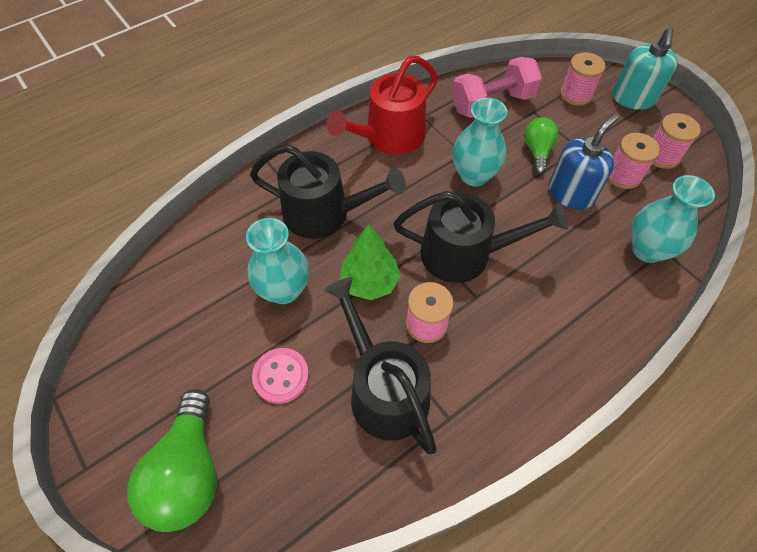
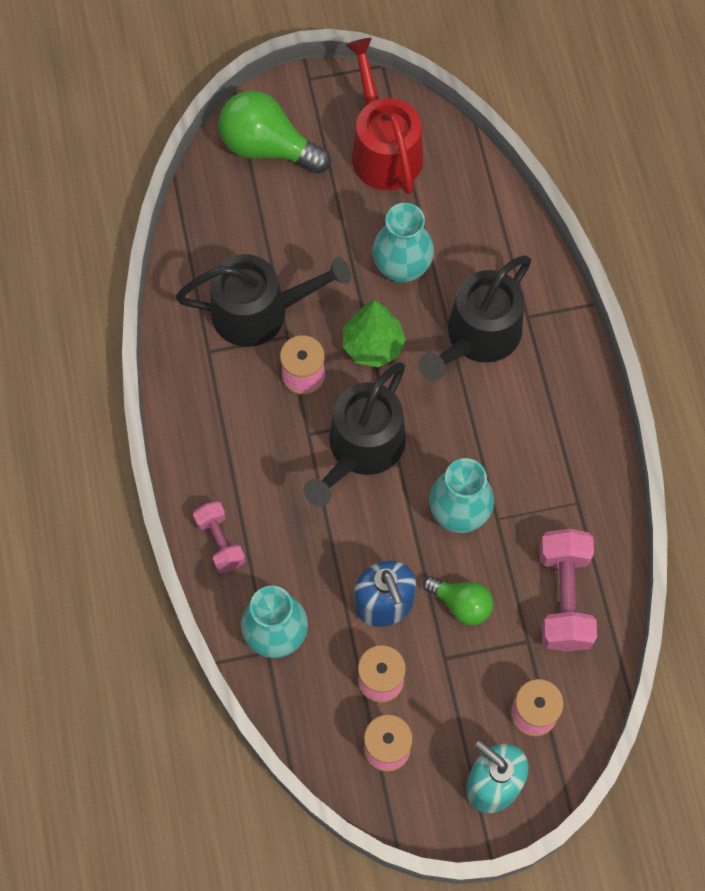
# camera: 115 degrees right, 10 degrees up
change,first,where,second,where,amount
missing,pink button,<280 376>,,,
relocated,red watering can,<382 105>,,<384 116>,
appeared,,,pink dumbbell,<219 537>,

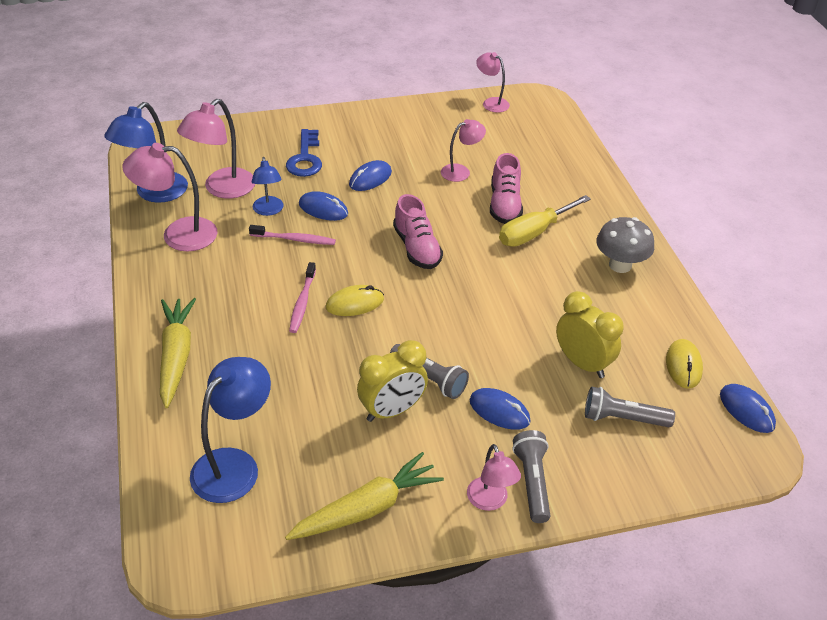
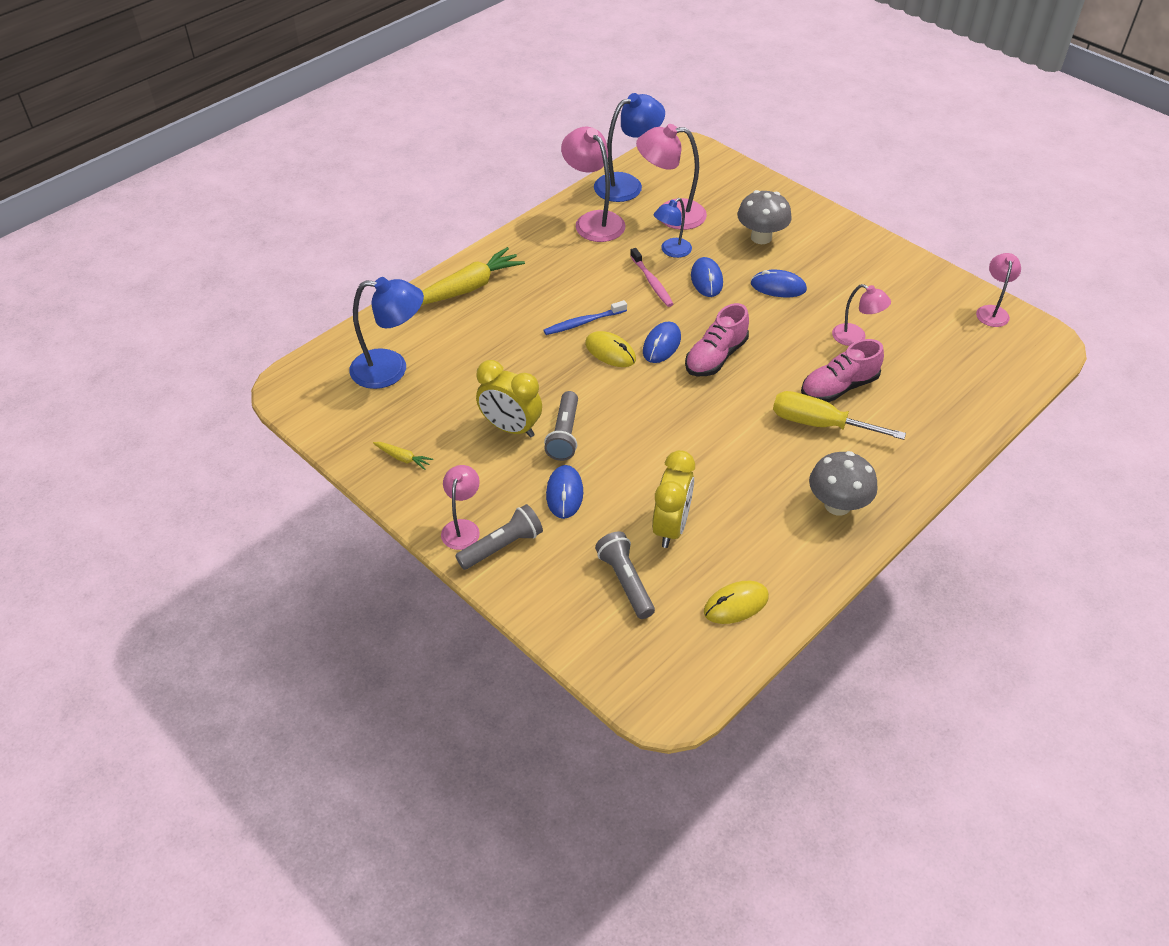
# camera: 60 degrees right, 5 degrees up
change,first,where,second,where,amount
spun,blue lamp,<146 152>,,<629 147>,150 degrees clockwise
size,yellow carrot,<364 496>,,<403 456>,x0.45
exchanged,blue key,<304 153>,grey mushroom,<764 217>,
colour,pink toothbrush,<302 297>,blue toothbrush,<585 317>,
spun,pink lamp,<494 477>,,<460 507>,150 degrees clockwise
relocated,blue mouse,<748 408>,,<662 342>,

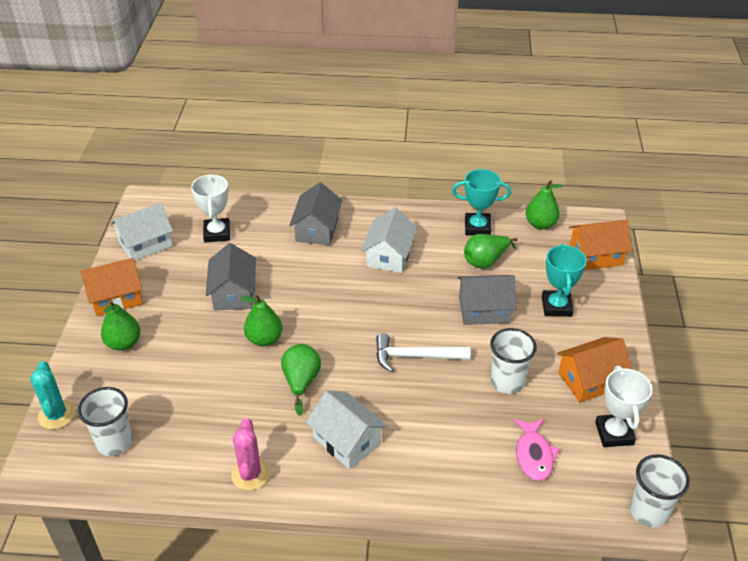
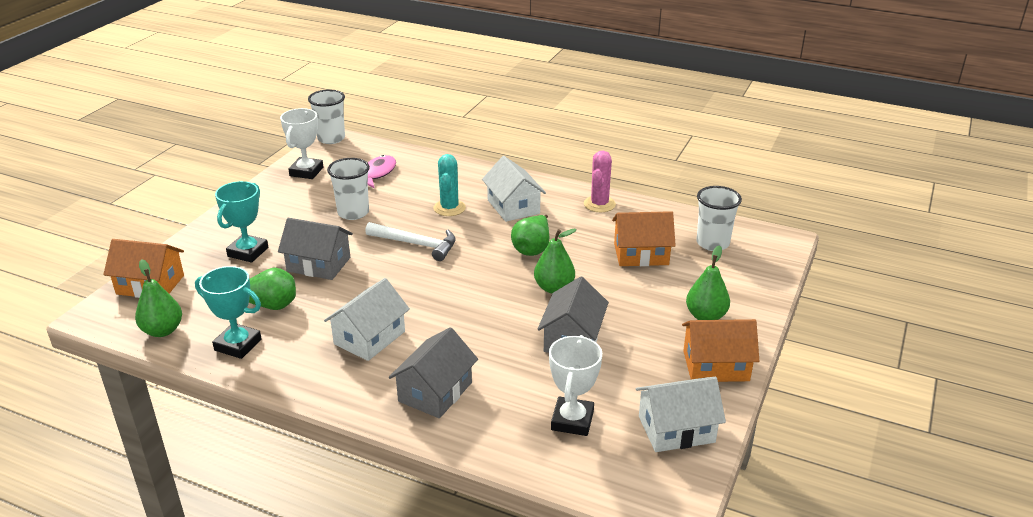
# camera: 160 degrees left, 10 degrees down
change,first,where,second,where,amount
relocated,turquoise cactus,<52 395>,,<450 185>,
relocated,orange house,<595 370>,,<644 238>,

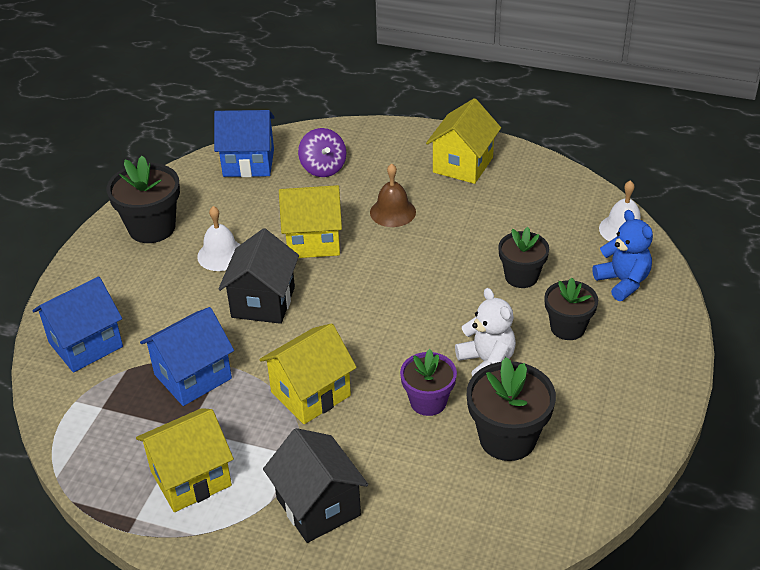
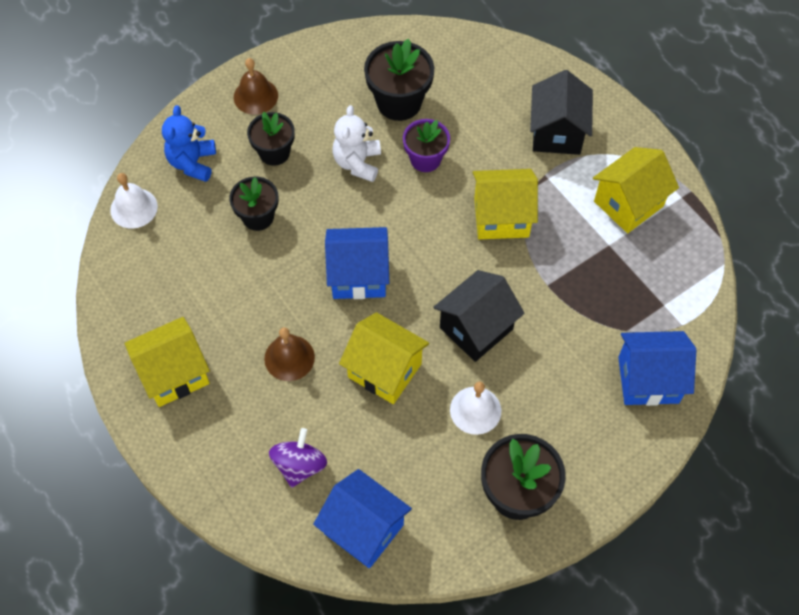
# camera: 145 degrees left, 20 degrees up
change,first,where,second,where,amount
spun,yellow house,<185 460>,,<636 190>,45 degrees counterclockwise
relocated,blue house,<187 356>,,<357 263>,
appeared,,,brown bell,<256 86>,

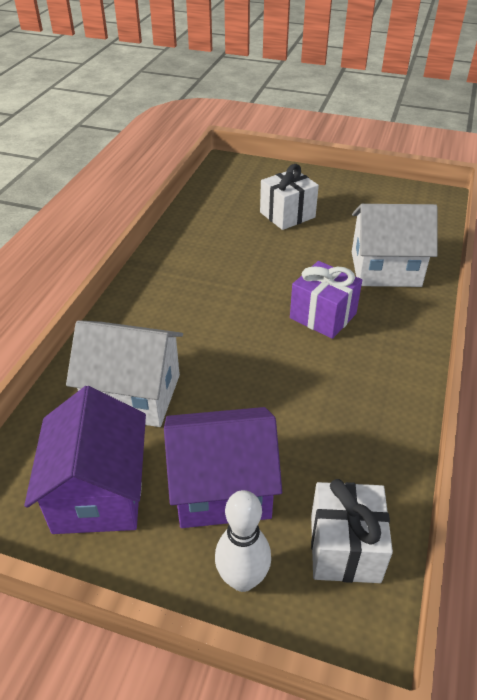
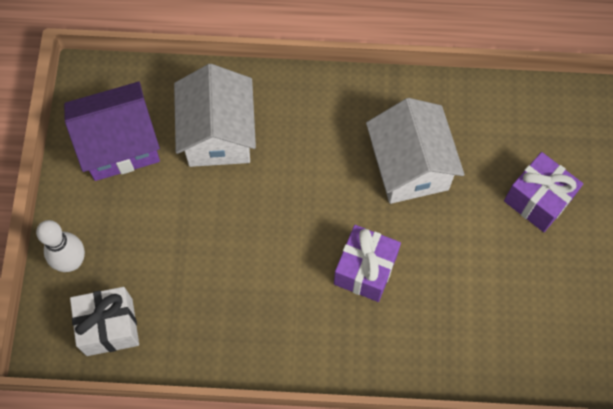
# camera: 75 degrees right, 25 degrees up
change,first,where,second,where,amount
missing,purple house,<223 467>,,,
colour,white gift,<289 197>,purple gift,<543 192>,
relocated,white house,<395 245>,,<415 151>,

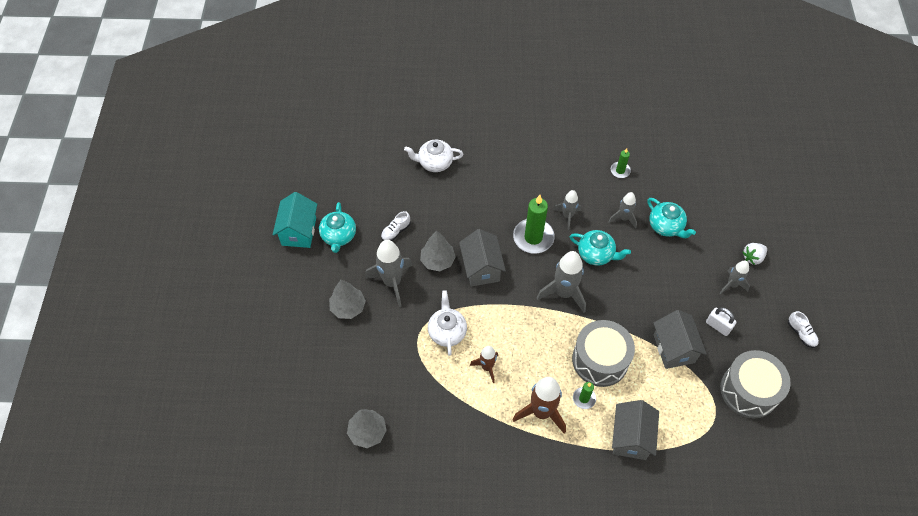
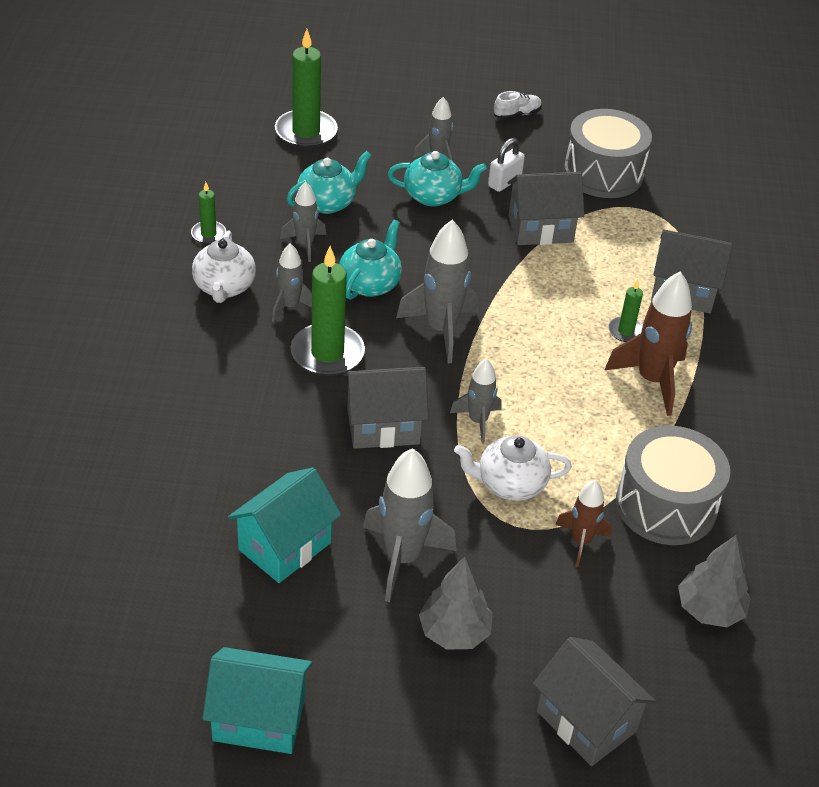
# camera: 90 degrees left, 15 degrees down
change,first,where,second,where,amount
relocated,turquoise teapot,<337 227>,,<437 178>,
exchanged,white shoe,<396 226>,turquoise house,<284 525>,
relocated,white teapot,<433 155>,,<224 266>,
missing,grey tree,<438 251>,,,
relocated,brown rocket,<484 364>,,<583 523>,
relocated,grey drum,<603 353>,,<673 485>,
missing,white strawberry,<755 254>,,,
appeared,,,green candle,<306 88>,
appeared,,,grey rocket,<476 401>,
appeared,,,grey house,<594 701>,

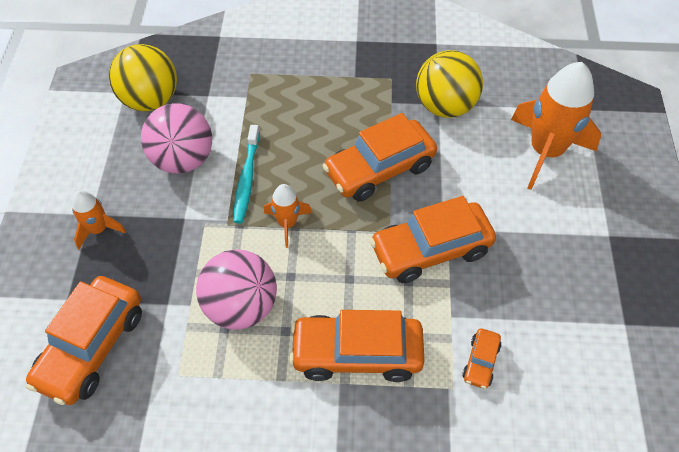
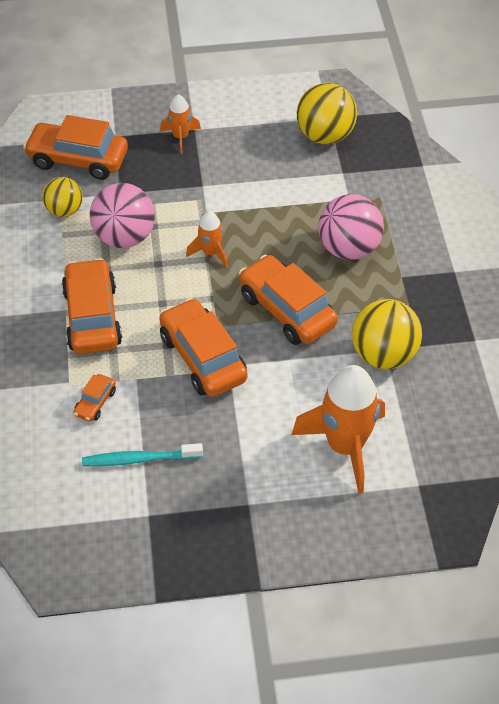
# camera: 80 degrees right, 5 degrees down
change,first,where,second,where,amount
relocated,pink ball,<176 138>,,<351 227>,
relocated,turquoise toothbrush,<246 174>,,<142 454>,
spun,orange car,<482 358>,,<95 398>,75 degrees counterclockwise
appeared,,,yellow ball,<62 197>,

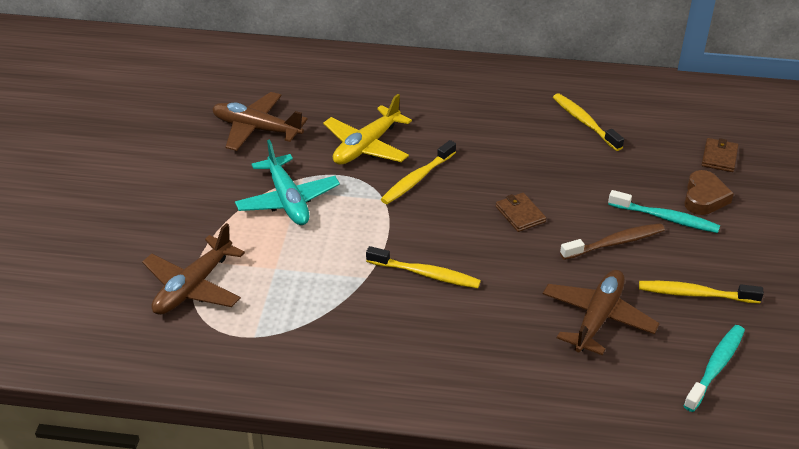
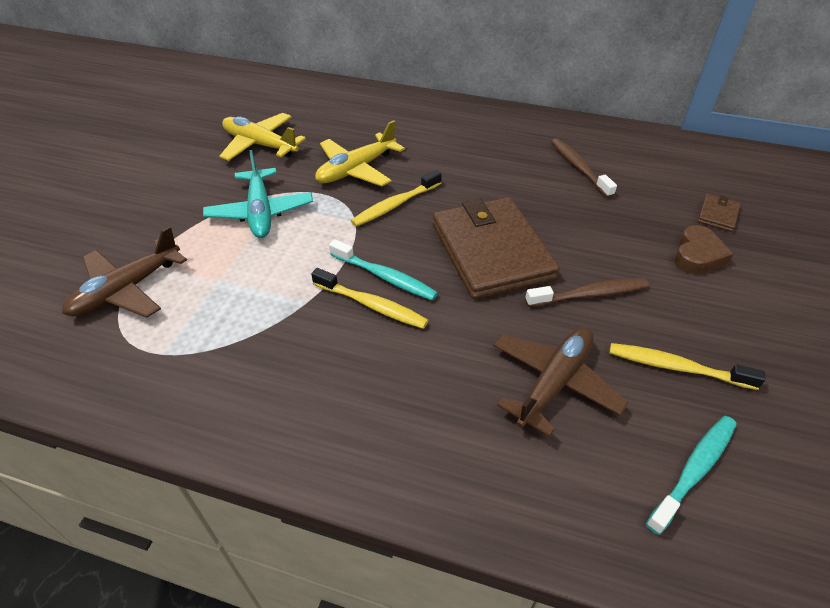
# camera: 10 degrees right, 5 degrees up
change,first,where,second,where,amount
colour,brown plane,<260 121>,yellow plane,<262 137>,
size,brown wallet,<521 212>,,<496 248>,x2.48
colour,yellow toothbrush,<588 122>,brown toothbrush,<584 168>,
relocated,turquoise toothbrush,<664 211>,,<383 270>,

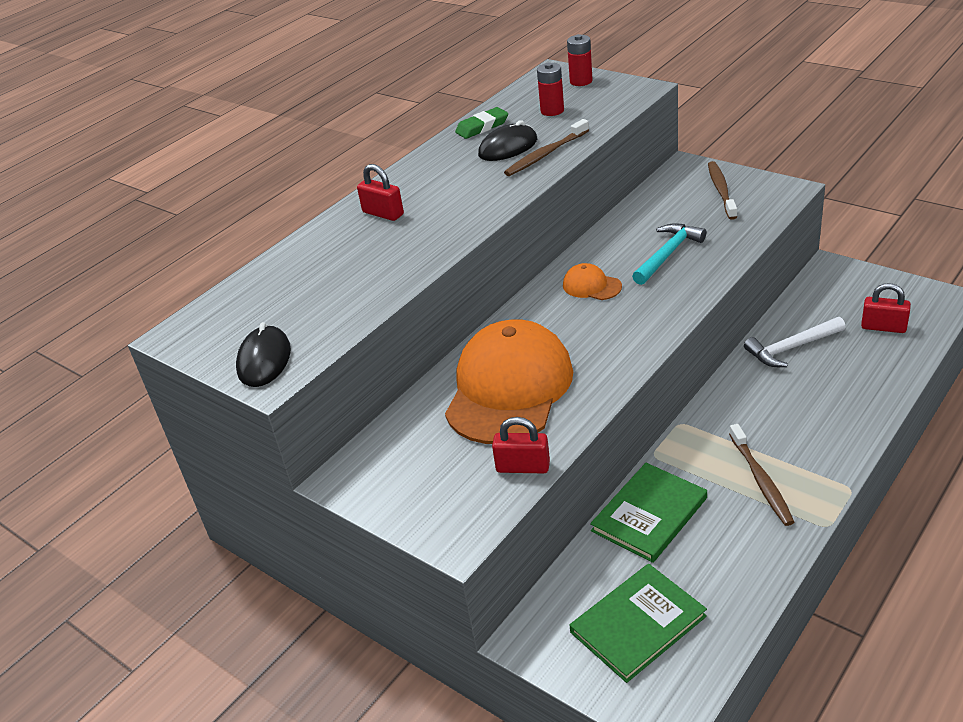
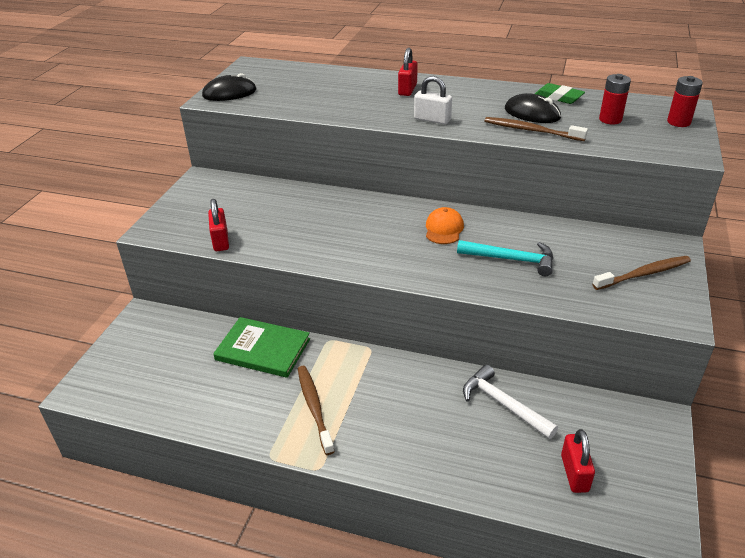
# camera: 65 degrees right, 0 degrees up
change,first,where,second,where,amount
missing,orange cap,<509 382>,,,
missing,green book,<638 623>,,,
spun,brown toothbrush,<761 475>,,<316 410>,105 degrees clockwise
appeared,,,white padlock,<433 100>,

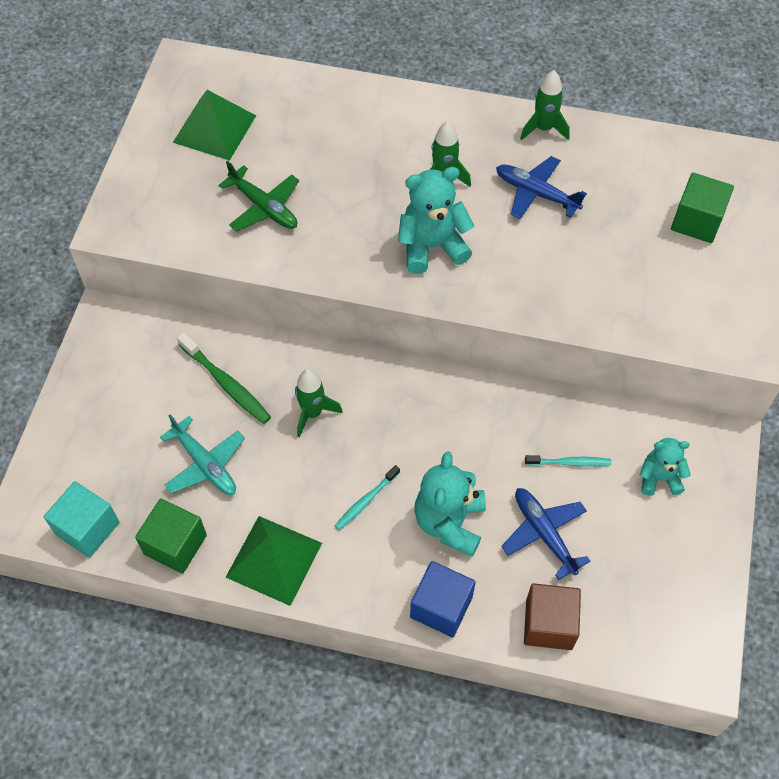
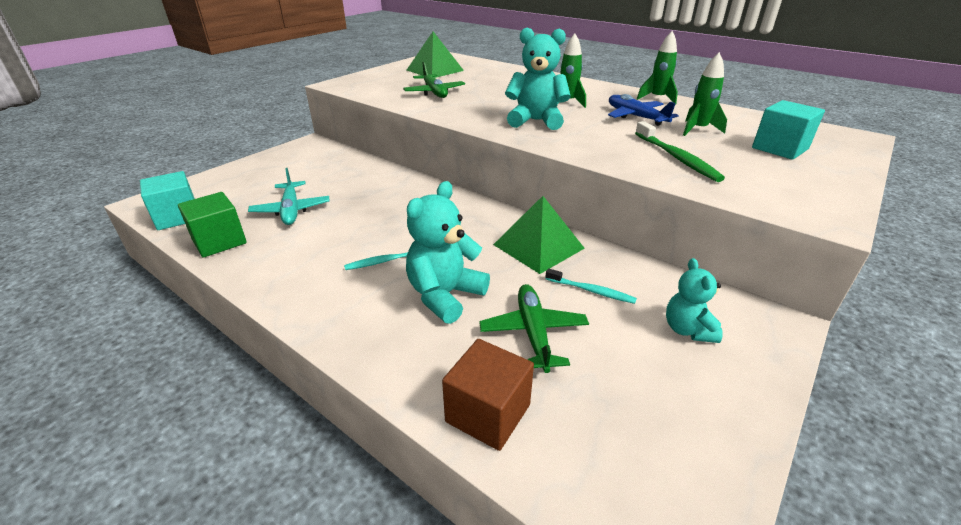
# camera: 25 degrees right, 25 degrees down
change,first,where,second,where,amount
relocated,green toothbrush,<224 378>,,<680 151>,
relocated,green pyramid,<274 561>,,<539 235>,
relocated,green rocket,<319 403>,,<705 94>,
missing,blue cube,<443 599>,,,
colour,blue plane,<546 534>,green plane,<534 328>,
spun,turquoise teddy bear,<665 467>,,<694 300>,120 degrees counterclockwise
colour,green cube,<702 207>,turquoise cube,<788 130>,

